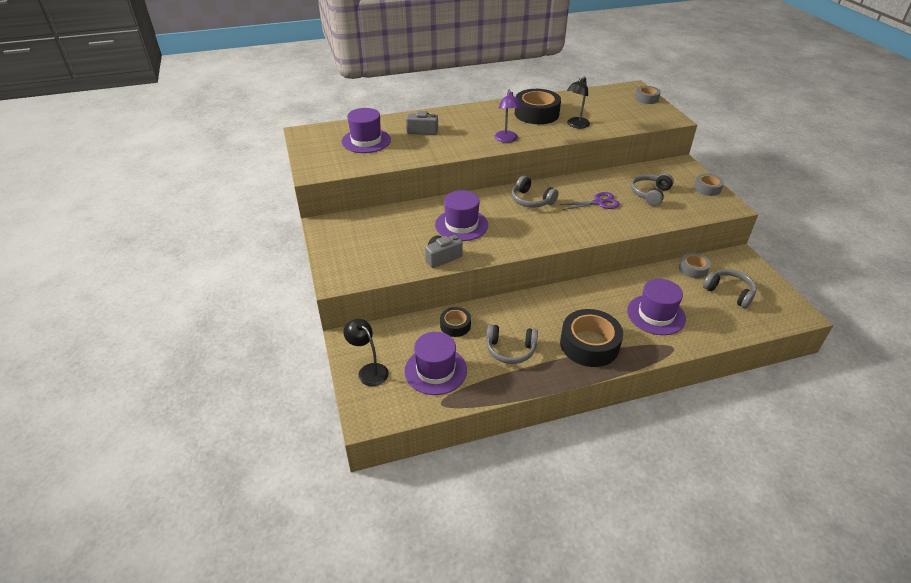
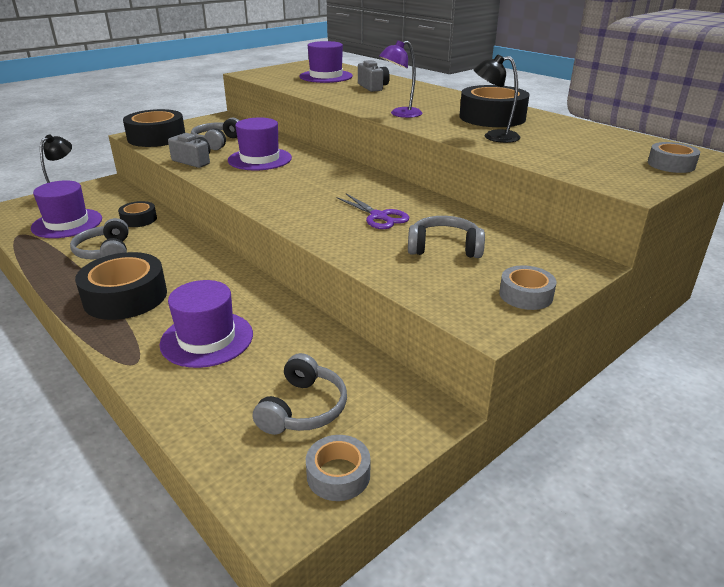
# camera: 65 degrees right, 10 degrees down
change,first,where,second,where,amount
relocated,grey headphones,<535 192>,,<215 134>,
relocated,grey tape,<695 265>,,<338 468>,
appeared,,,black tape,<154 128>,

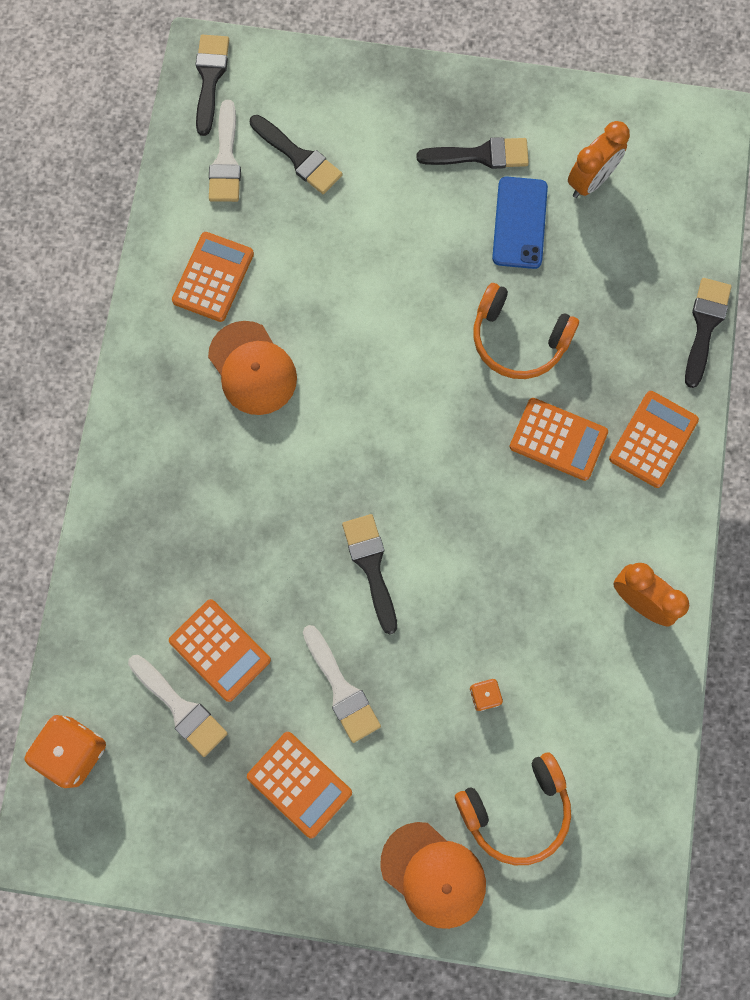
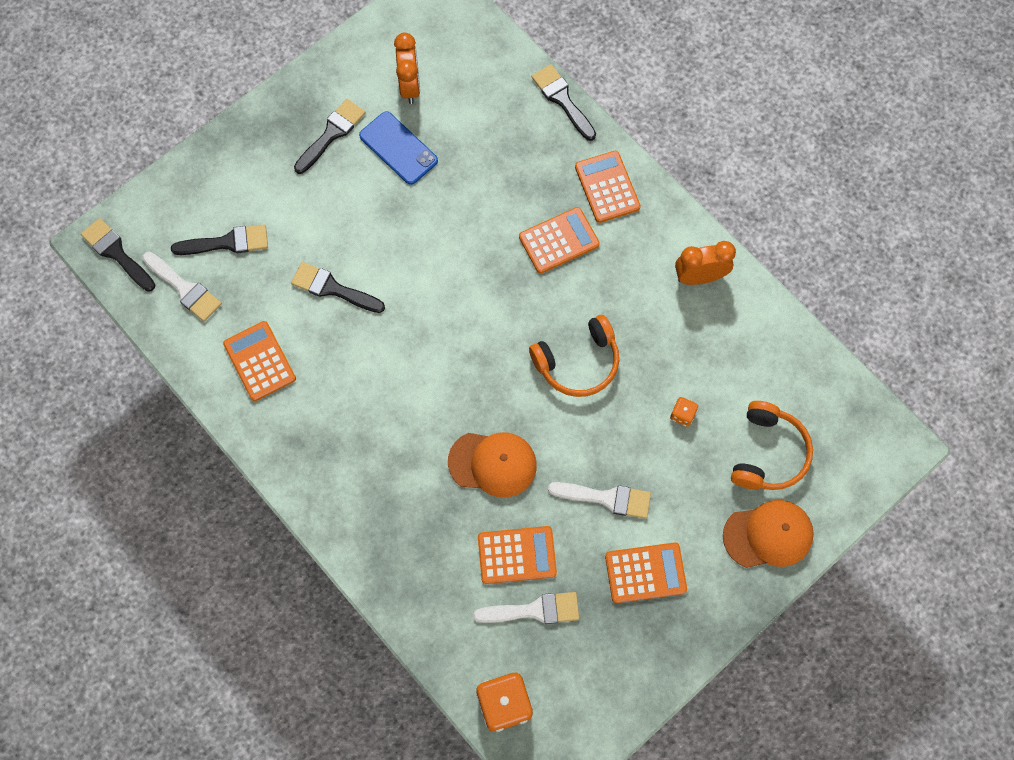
# camera: 50 degrees left, 5 degrees down
change,first,where,second,where,amount
relocated,orange cap,<252 368>,,<492 465>,
relocated,black brush,<369 574>,,<338 287>,
relocated,orange headphones,<526 331>,,<574 356>,

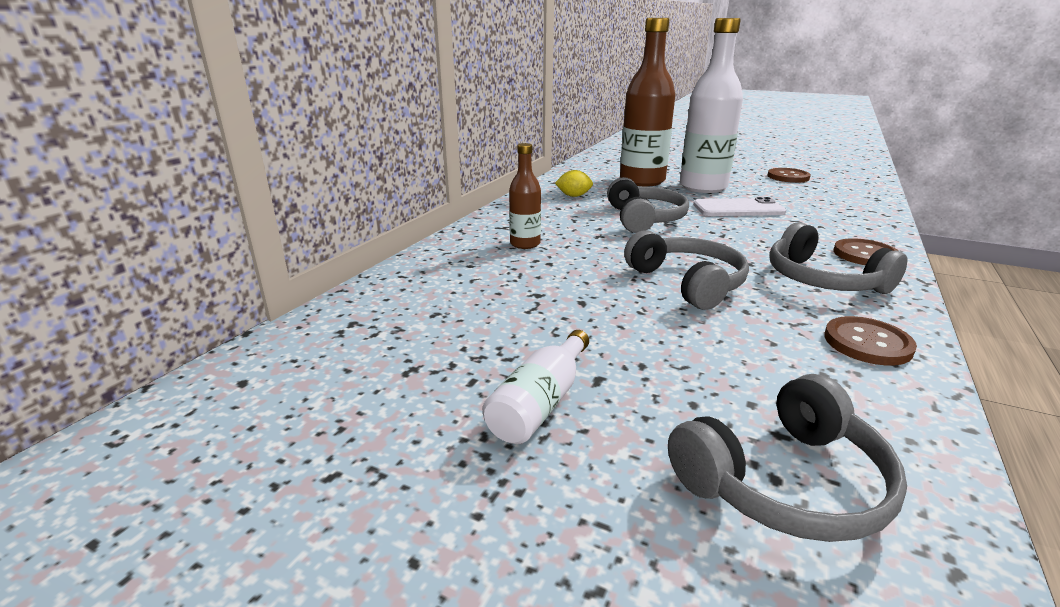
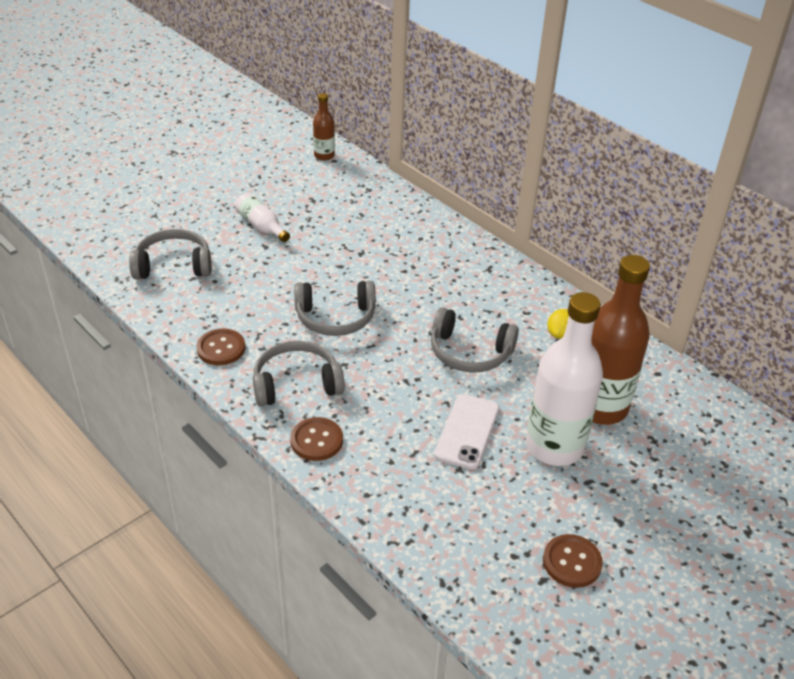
# camera: 110 degrees right, 15 degrees up
change,first,where,second,where,amount
relocated,brown bottle,<525 196>,,<324 127>,
spun,grey headphones,<787 458>,,<170 254>,90 degrees clockwise

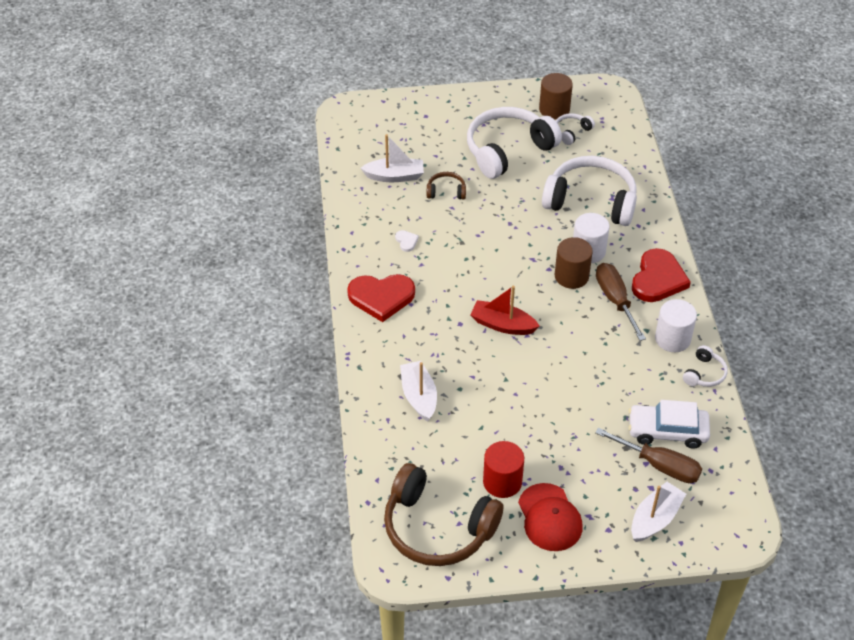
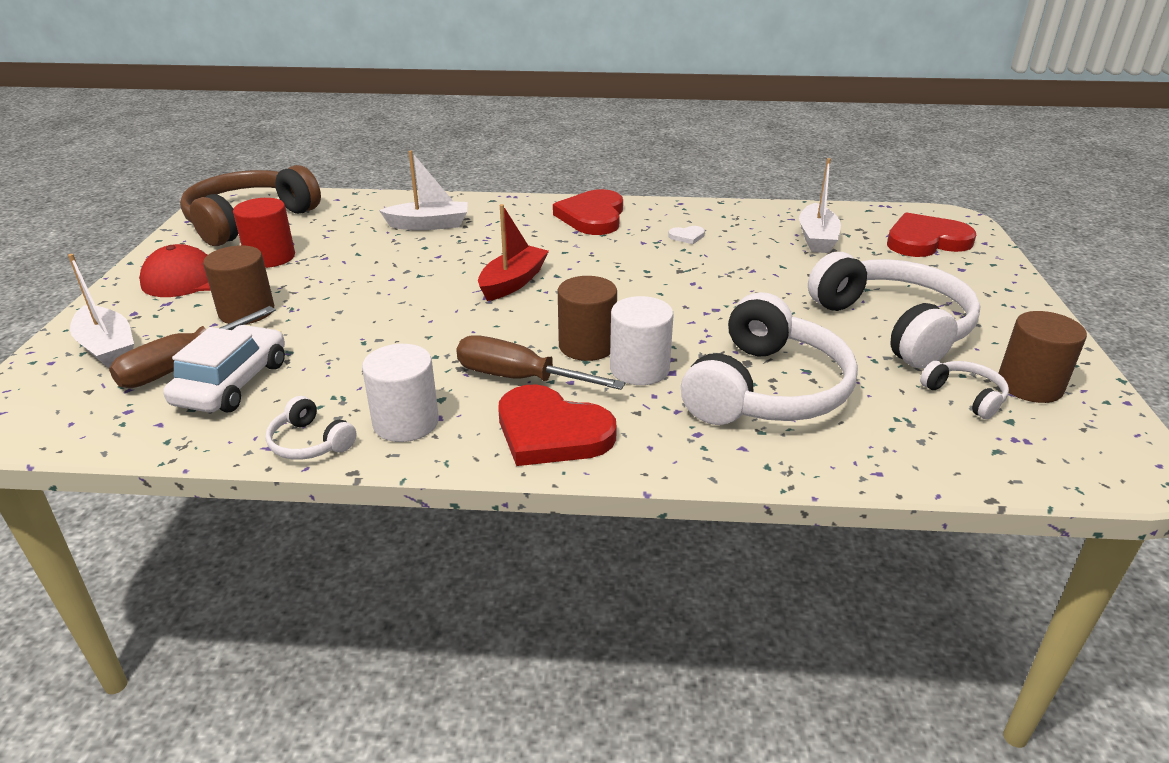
# camera: 100 degrees right, 15 degrees down
change,first,where,second,where,amount
missing,brown headphones,<446 185>,,,
spun,brown screwdriver,<621 302>,,<540 362>,150 degrees counterclockwise
appeared,,,brown cylinder,<238 284>,
appeared,,,red heart,<931 234>,

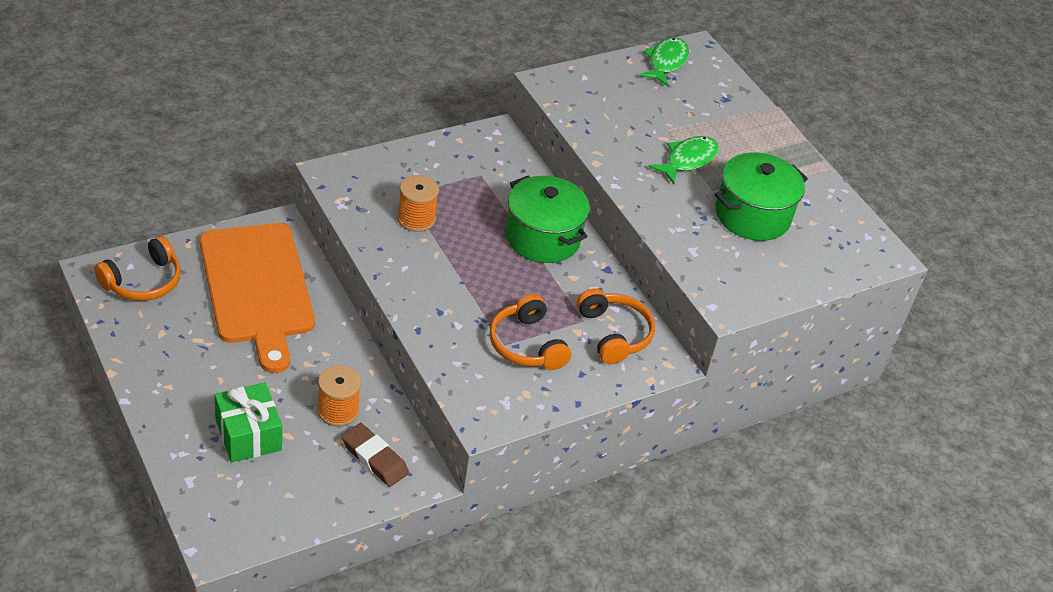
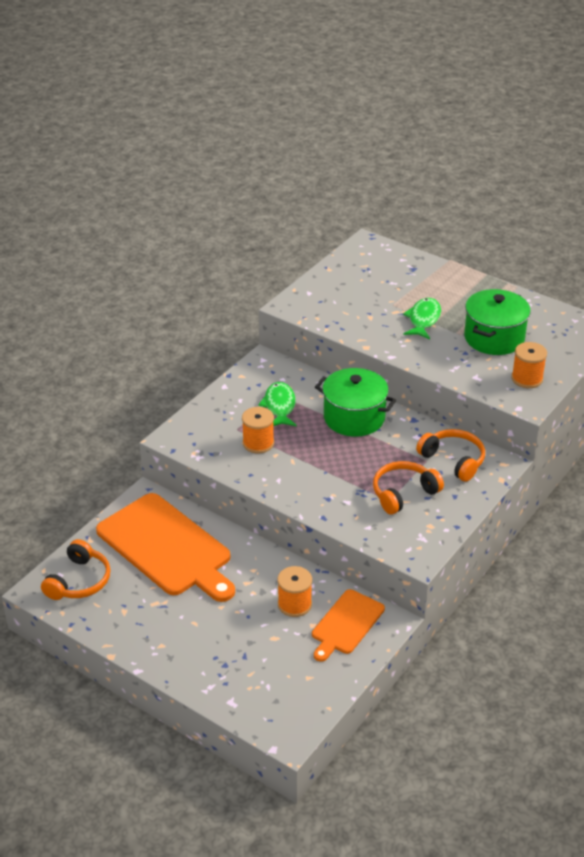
# camera: 20 degrees left, 5 degrees down
change,first,where,second,where,amount
missing,green gift,<248 422>,,,
exchanged,brown eraser,<375 455>,orange cutting board,<348 625>,
spun,orange headphones,<530 332>,,<408 487>,105 degrees clockwise
relocated,green fish,<664 61>,,<277 404>,
appeared,,,orange spool,<529 365>,

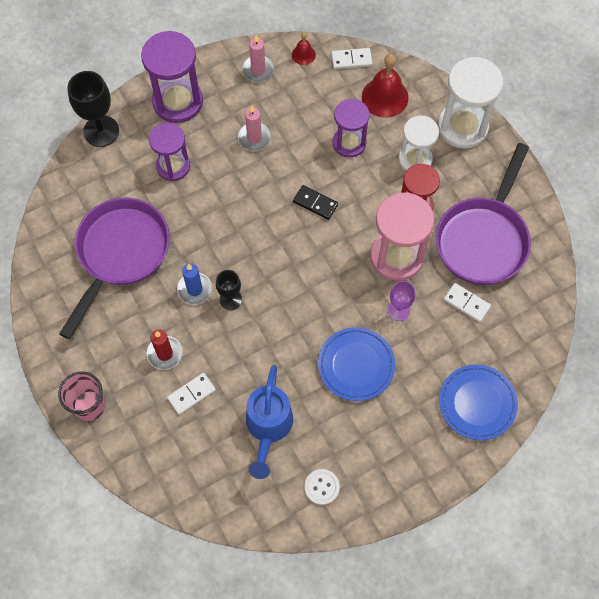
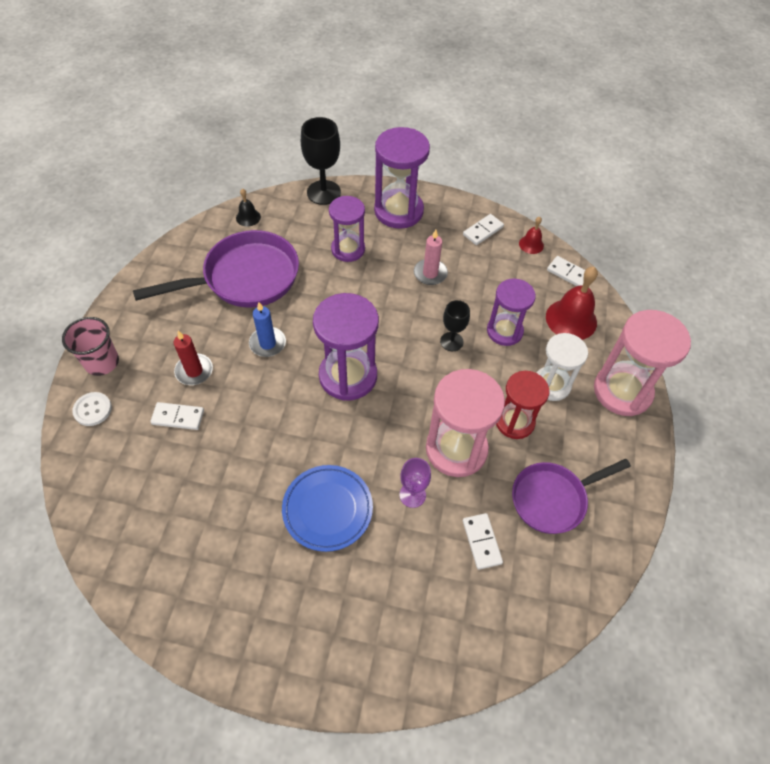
# camera: 40 degrees right, 10 degrees down
change,first,where,second,where,amount
relocated,black goblet,<229 290>,,<455 325>,
exchanged,pink candle,<258 58>,white domino,<483 229>,
missing,blue watering can,<269 422>,,,
missing,black domino,<315 202>,,,
relocated,white button,<322 487>,,<92 409>,
size,purple pan,<483 214>,,<571 496>,x0.66
colour,white hourglass,<470 103>,pink hourglass,<642 363>,
missing,blue plate,<478 402>,,,
appeared,,,black bell,<248 207>,
appeared,,,purple hourglass,<346 346>,

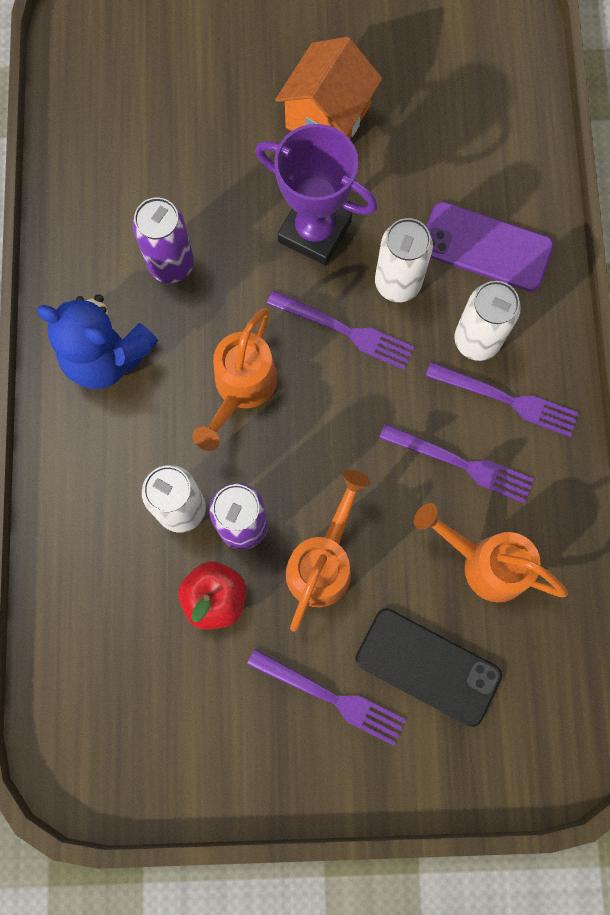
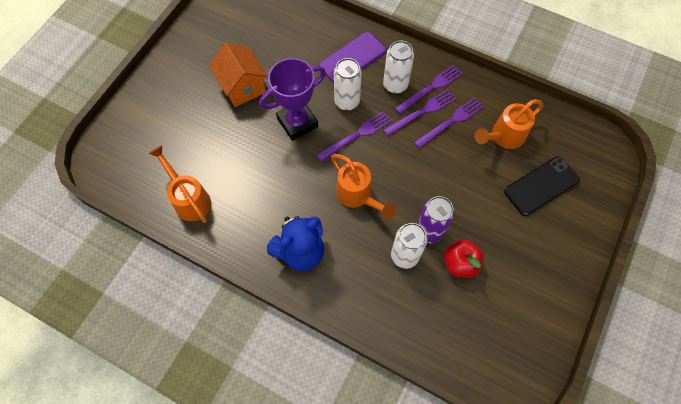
# camera: 60 degrees left, 10 degrees down
change,first,where,second,where,amount
missing,purple can,<163 240>,,,
relocated,purple fork,<326 697>,,<419 112>,
relocated,orange watering can,<328 551>,,<179 184>,

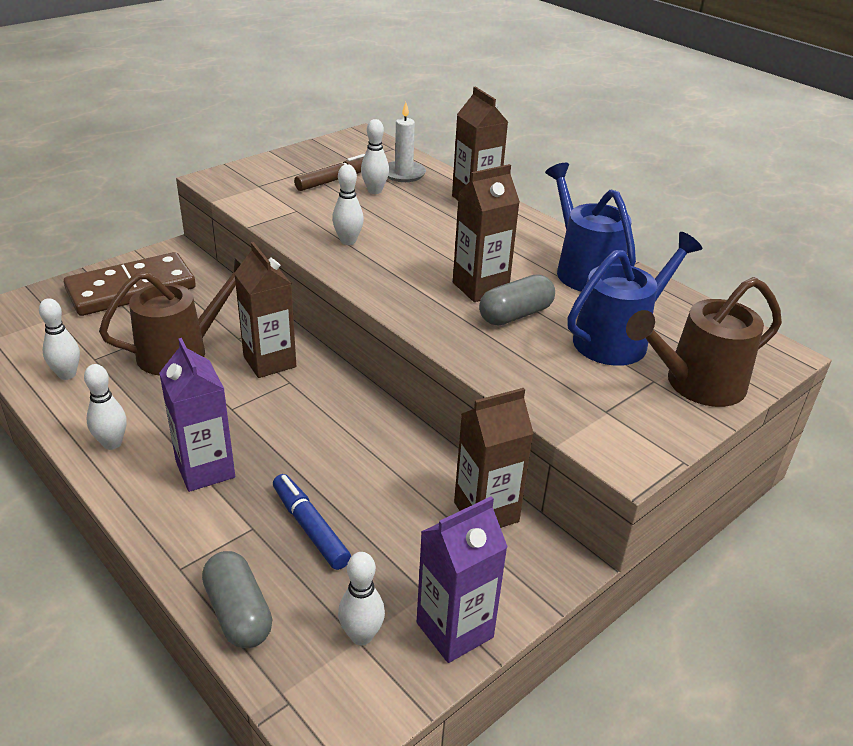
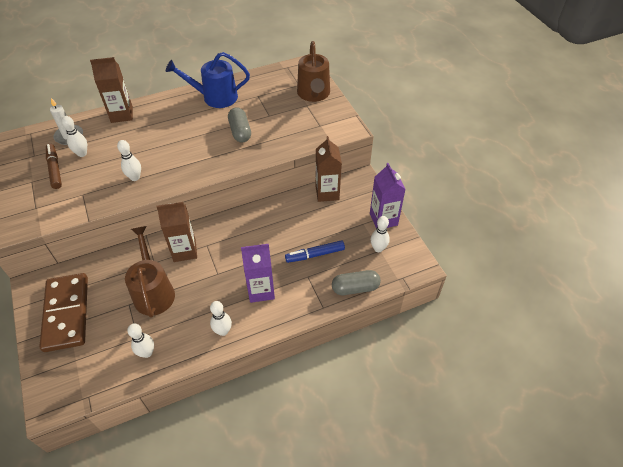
# camera: 70 degrees left, 15 degrees up
change,first,where,second,where,amount
missing,brown carton,<486 233>,,,
missing,blue watering can,<635 299>,,,

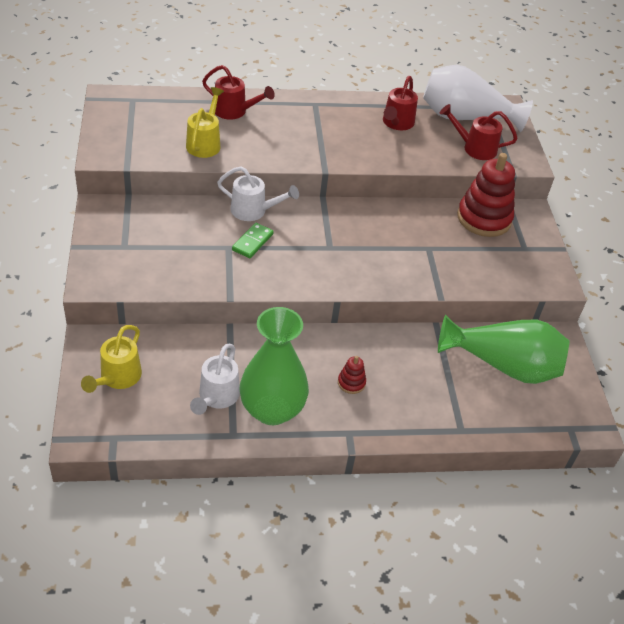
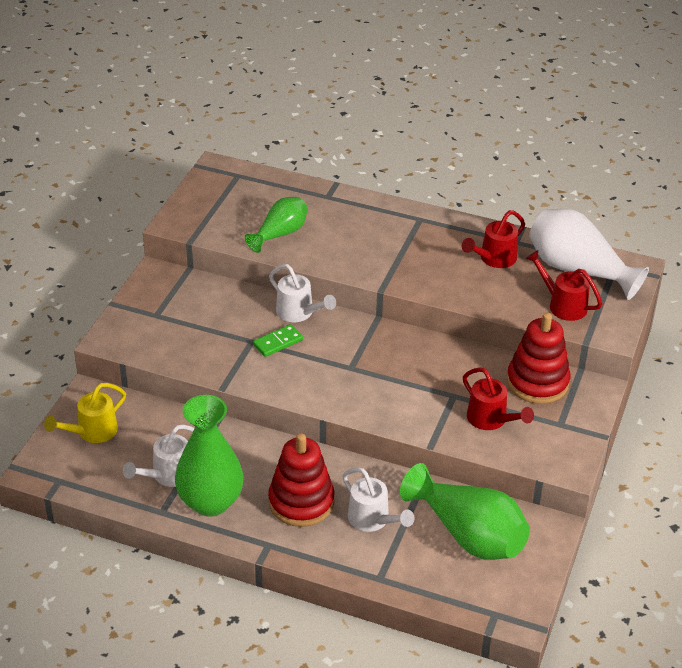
# camera: 30 degrees right, 5 degrees down
change,first,where,second,where,amount
exchanged,yellow watering can,<205 122>,green vase,<276 225>,
relocated,red watering can,<238 92>,,<498 398>,
size,red stacking toy,<352 375>,,<301 480>,x2.25
appeared,,,white watering can,<378 499>,

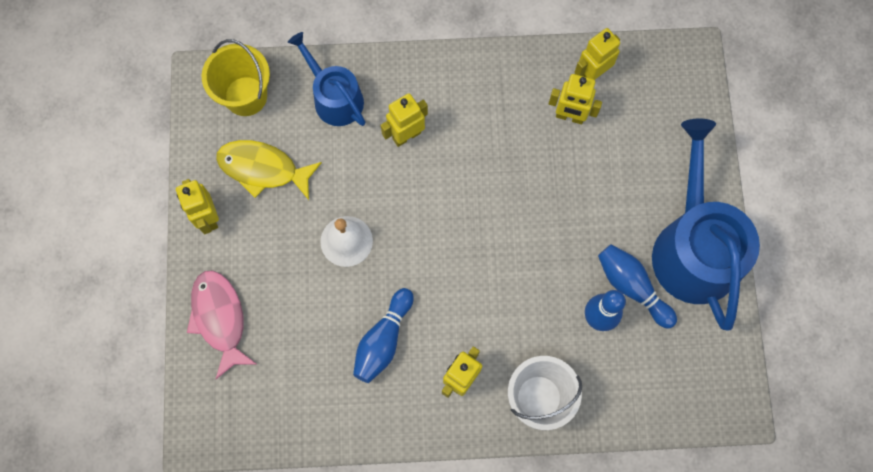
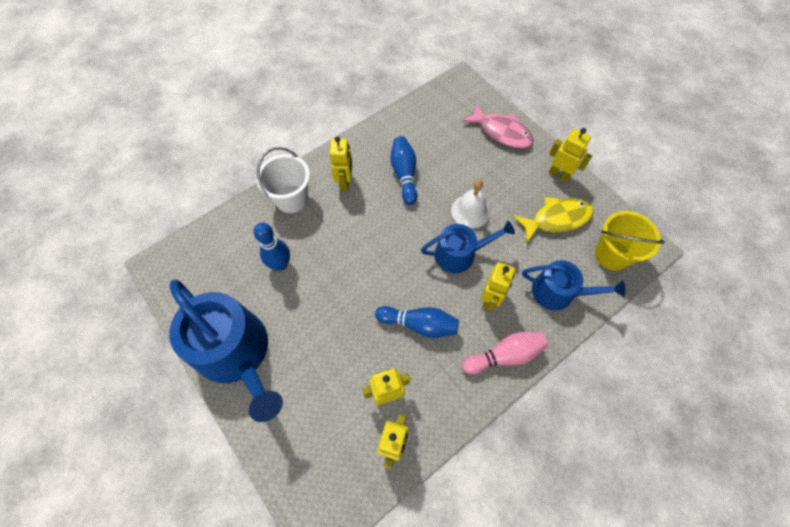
# camera: 145 degrees right, 10 degrees down
change,first,where,second,where,amount
relocated,blue bowling pin,<637 286>,,<417 322>,
appeared,,,blue watering can,<468 247>,
appeared,,,pink bowling pin,<505 353>,

